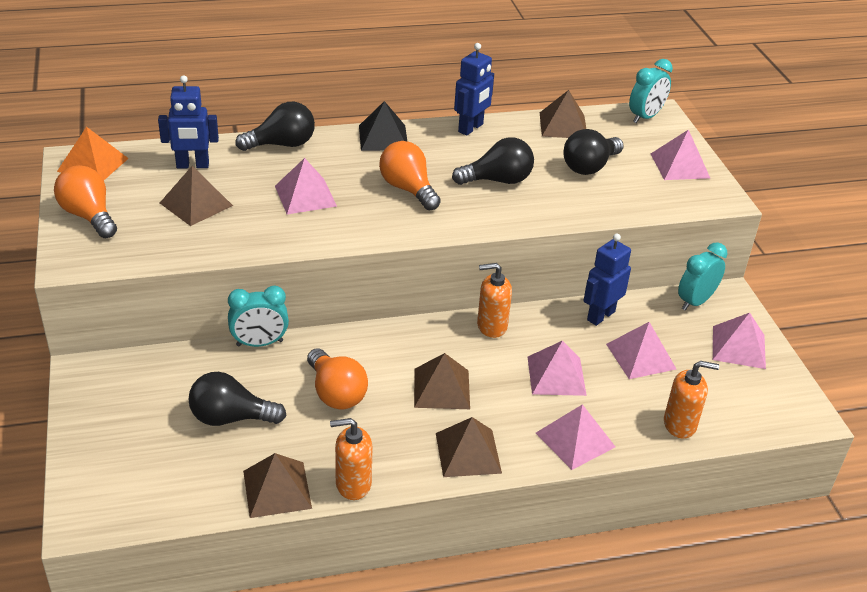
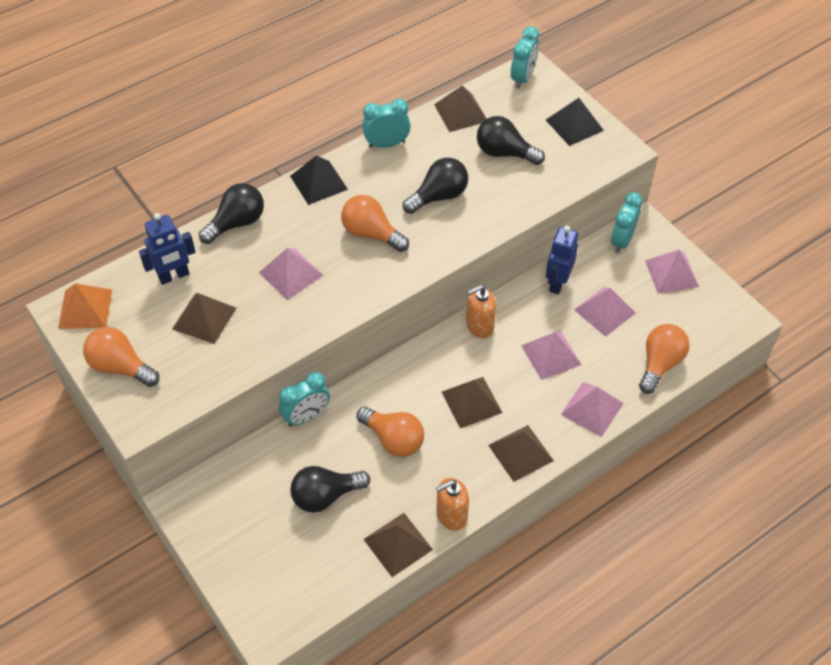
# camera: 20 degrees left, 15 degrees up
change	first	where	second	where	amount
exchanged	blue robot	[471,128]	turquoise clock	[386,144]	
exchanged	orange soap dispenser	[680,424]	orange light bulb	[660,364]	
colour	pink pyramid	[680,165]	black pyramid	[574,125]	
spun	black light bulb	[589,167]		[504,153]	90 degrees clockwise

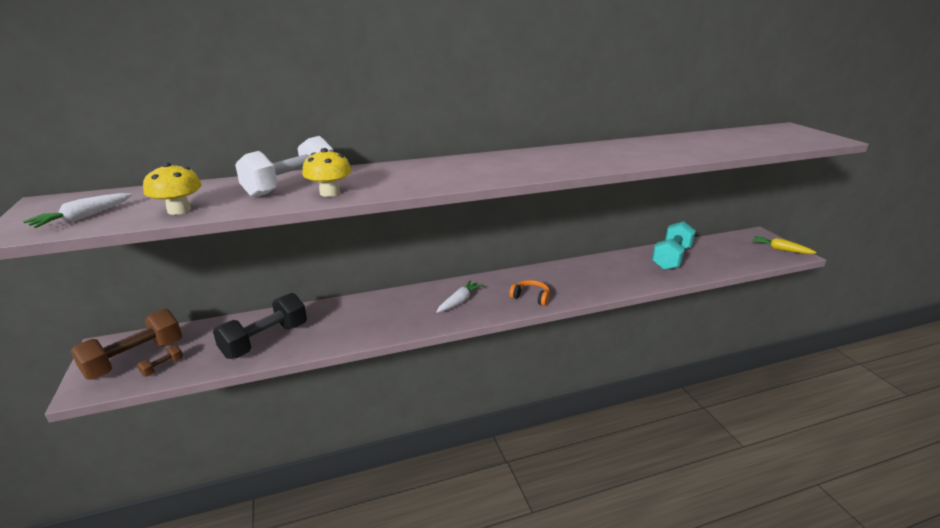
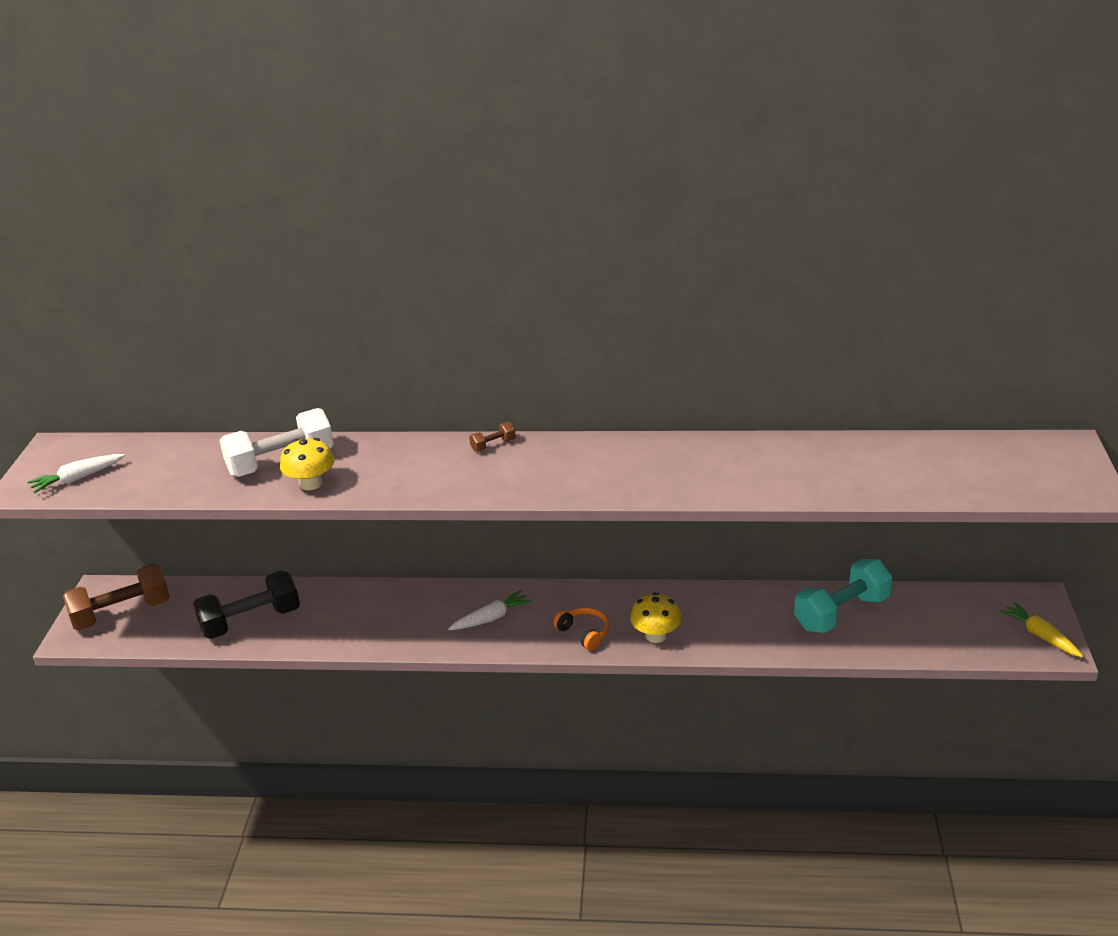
# camera: 25 degrees right, 5 degrees up
change	first	where	second	where	amount
relocated	brown dumbbell	[163,367]		[493,445]	
relocated	yellow mushroom	[179,210]		[656,635]	

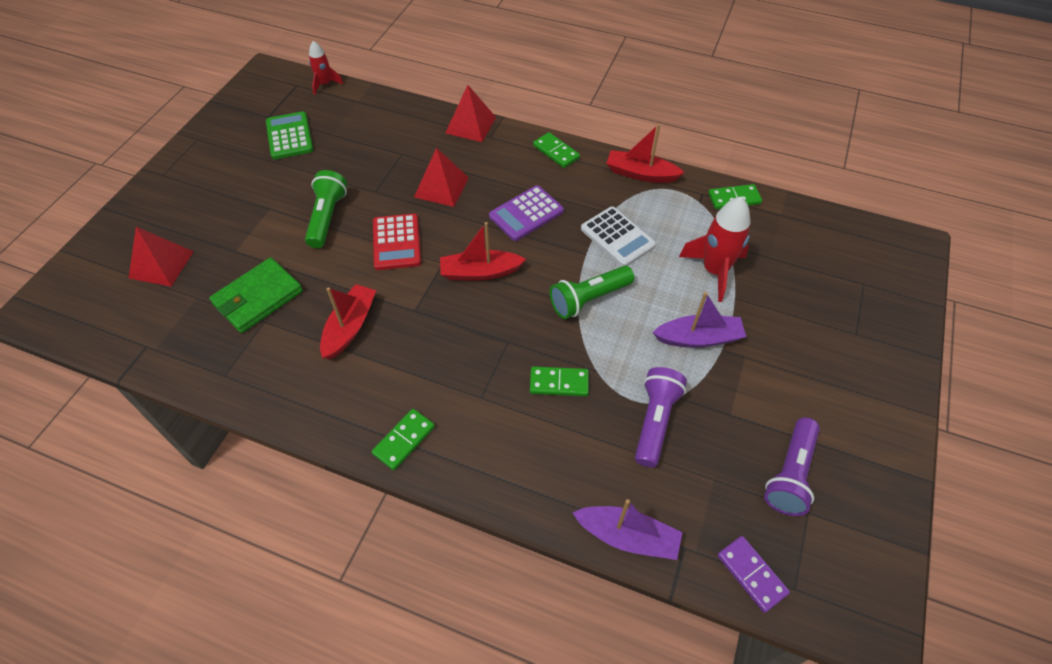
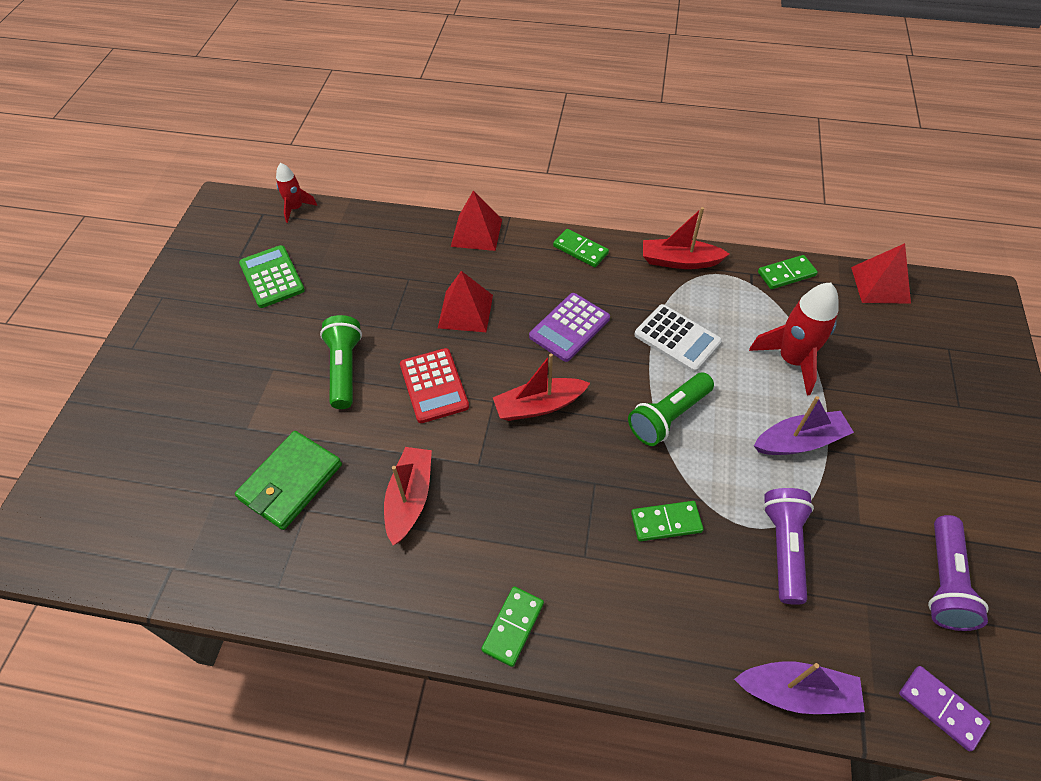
# camera: 10 degrees left, 0 degrees up
change	first	where	second	where	amount
relocated	red pyramid	[161,264]		[880,284]	

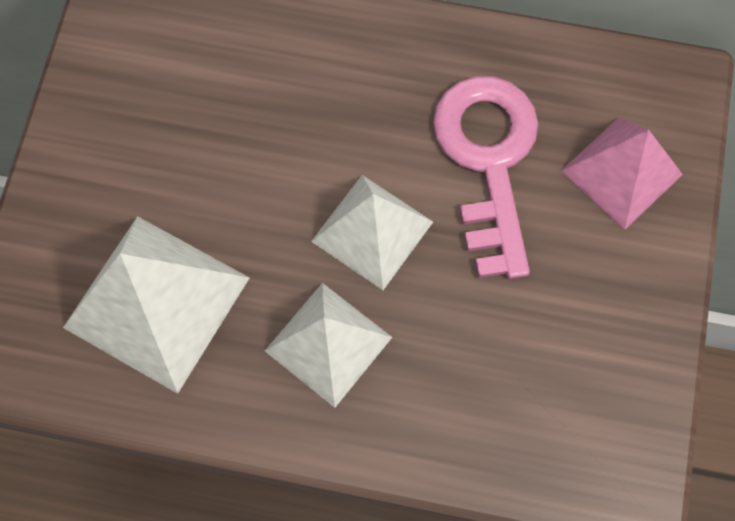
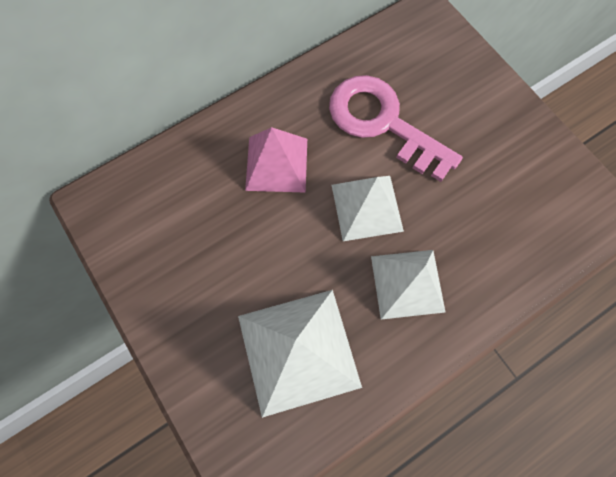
# camera: 45 degrees left, 0 degrees up
change	first	where	second	where	amount
relocated	pink pyramid	[621,172]		[277,164]	

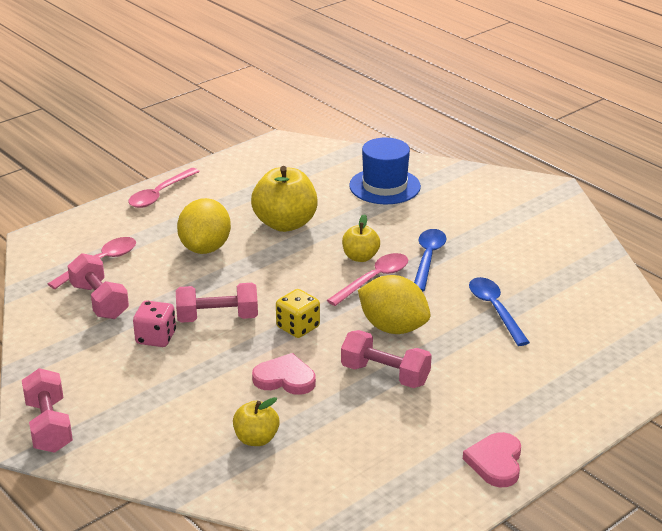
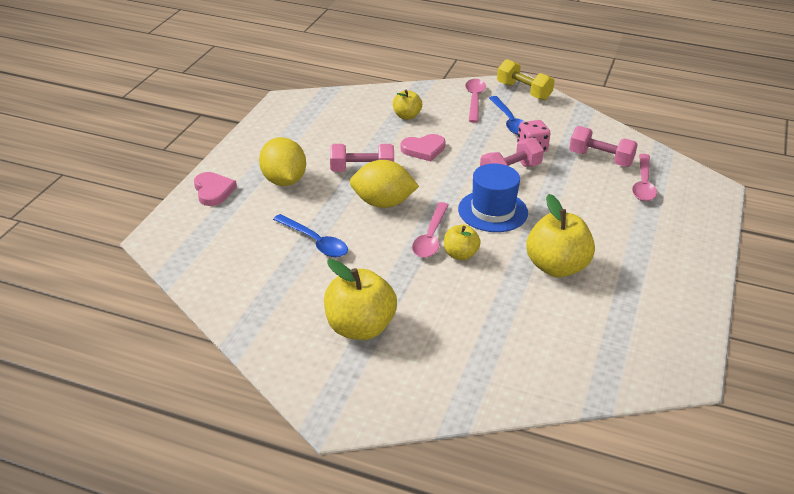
# camera: 150 degrees right, 5 degrees up
change	first	where	second	where	amount
missing	yellow dice	[298,327]			
appeared			yellow apple	[360,328]	
relocated	pink spoon	[160,194]		[474,100]	
relocated	yellow lemon	[205,248]		[284,181]	
relocated	blue hat	[384,186]		[493,211]	
relocated	blue spoon	[428,258]		[509,121]	
relocated	pink heart	[496,462]		[213,191]	
colour	pink dumbbell	[49,426]	yellow dumbbell	[523,91]	

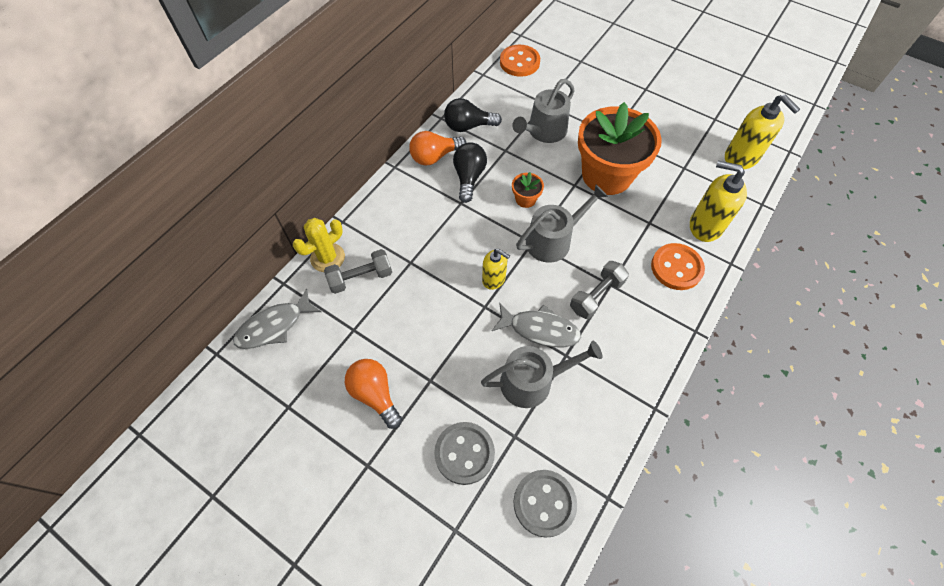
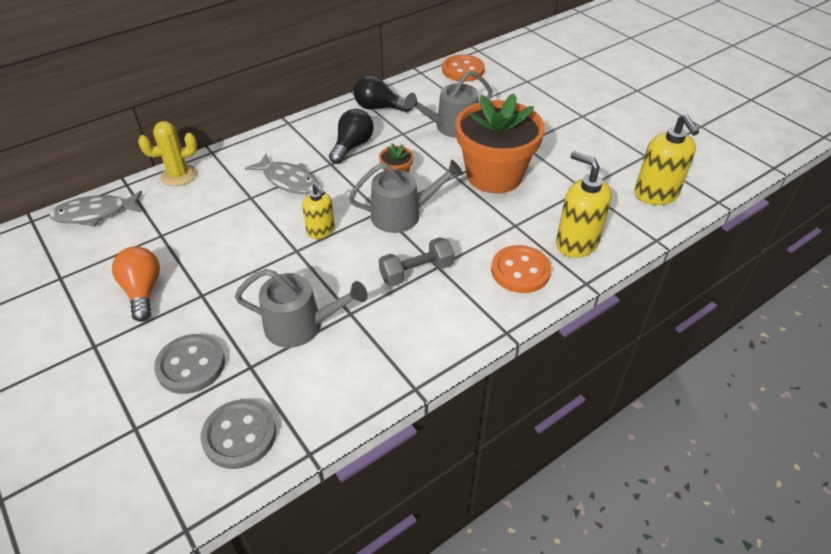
# camera: 20 degrees right, 15 degrees down
change	first	where	second	where	amount
missing	grey dumbbell	[360,278]			
missing	orange light bulb	[435,157]			
relocated	grey fish	[540,329]		[288,180]	

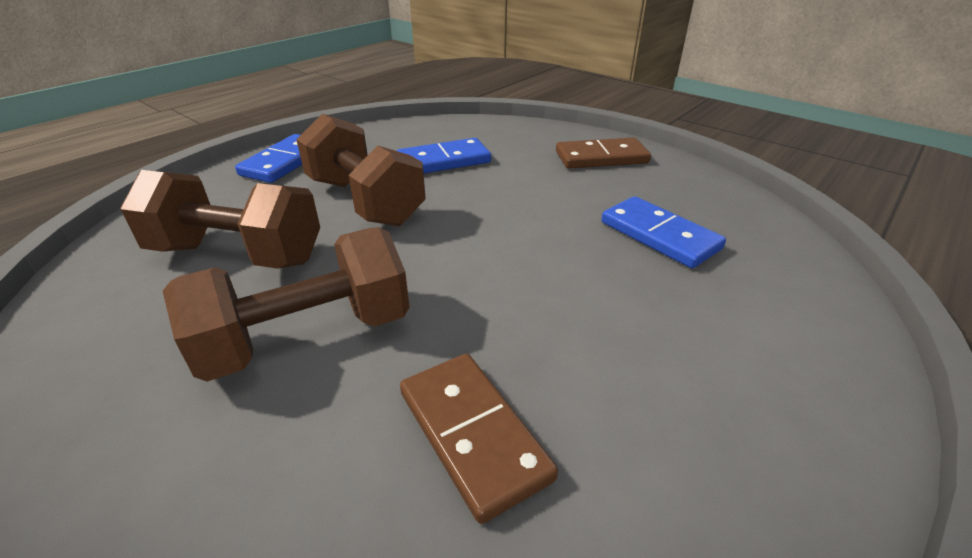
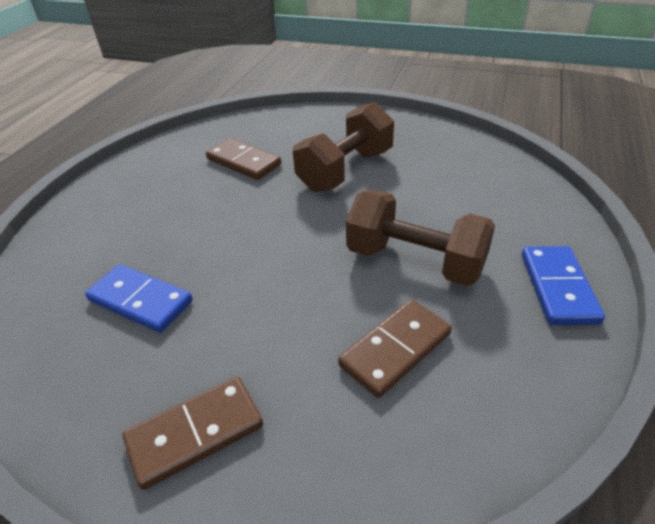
# camera: 160 degrees right, 5 degrees up
change	first	where	second	where	amount
missing	brown dumbbell	[237,254]			
colour	blue domino	[444,161]	brown domino	[395,349]	

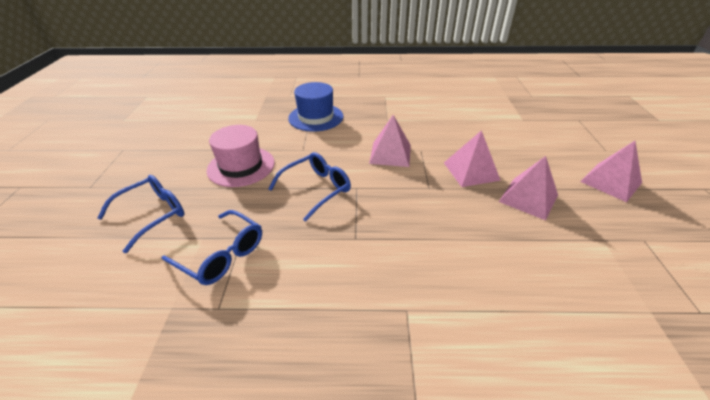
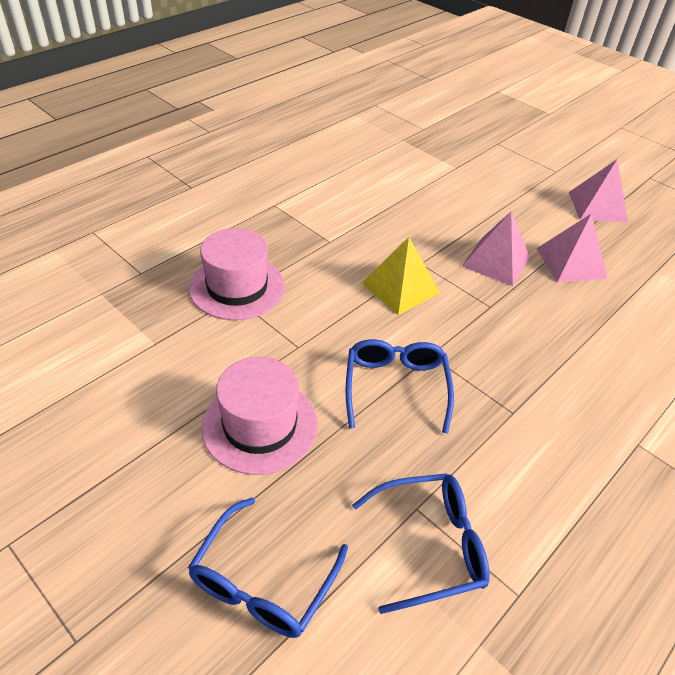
# camera: 50 degrees left, 5 degrees up
change	first	where	second	where	amount
colour	blue hat	[316,117]	pink hat	[237,287]	
colour	pink pyramid	[390,154]	yellow pyramid	[400,288]	
spun	blue glasses	[153,214]		[263,582]	150 degrees counterclockwise

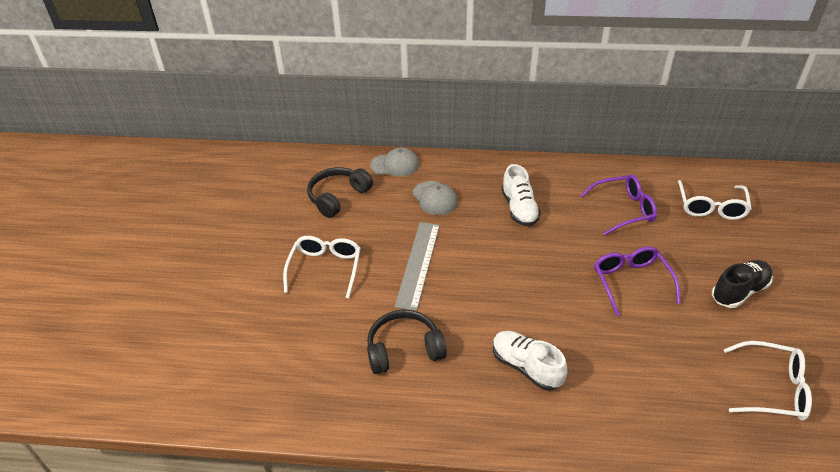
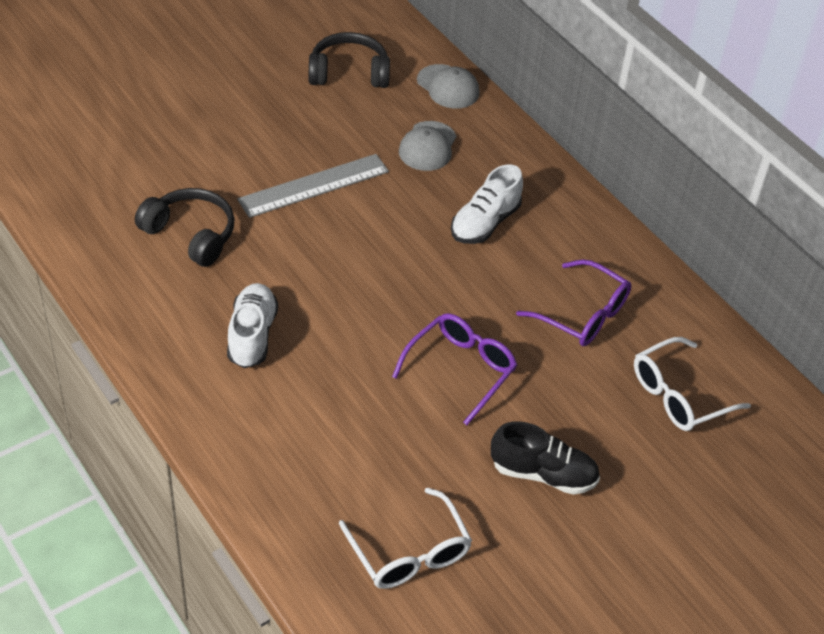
# camera: 45 degrees right, 5 degrees up
change	first	where	second	where	amount
missing	white glasses	[325,268]			

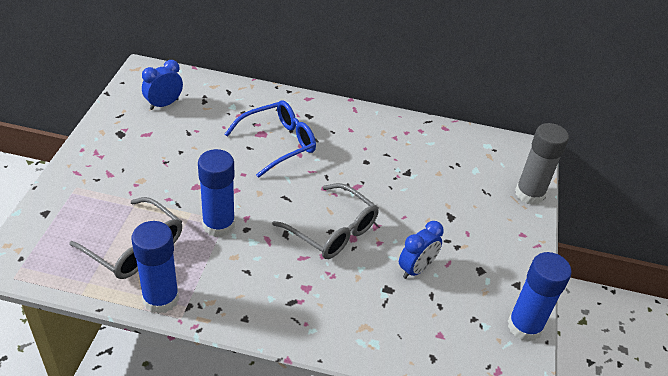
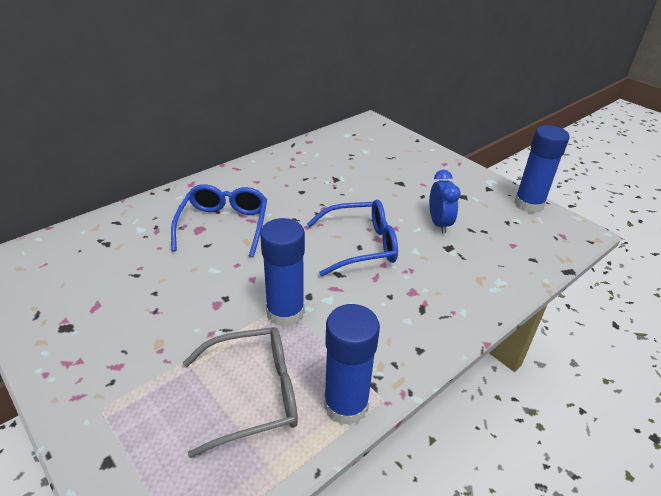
# camera: 50 degrees left, 5 degrees down
change	first	where	second	where	amount
missing	blue clock	[164,104]			
missing	grey glue stick	[529,194]			
colour	grey glasses	[333,231]	blue glasses	[361,245]	

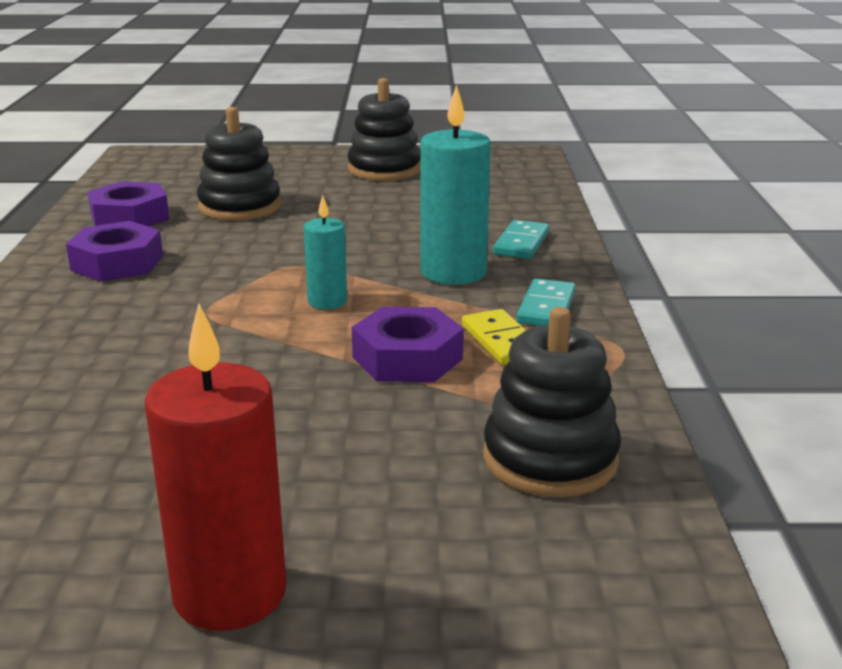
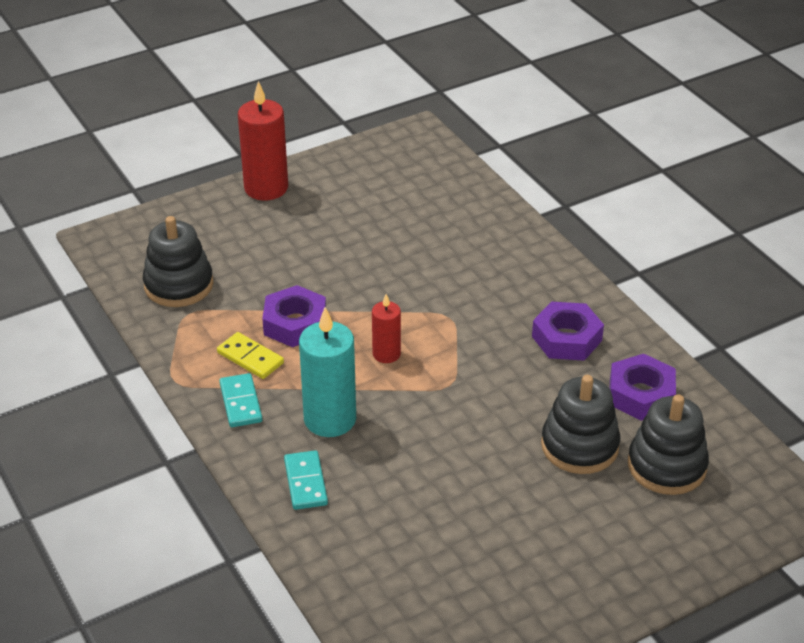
# camera: 150 degrees right, 15 degrees up
change	first	where	second	where	amount
relocated	black stacking toy	[384,169]		[666,466]	
colour	turquoise candle	[327,301]	red candle	[386,354]	

